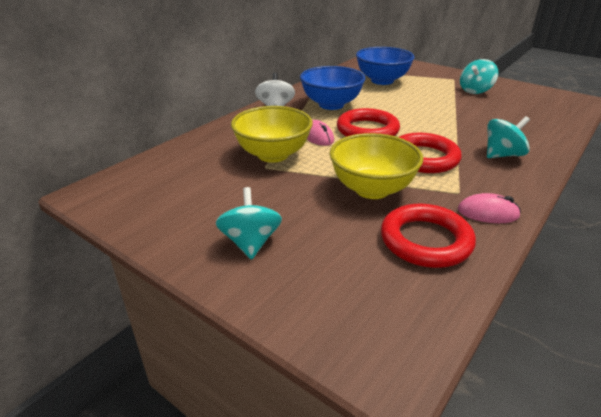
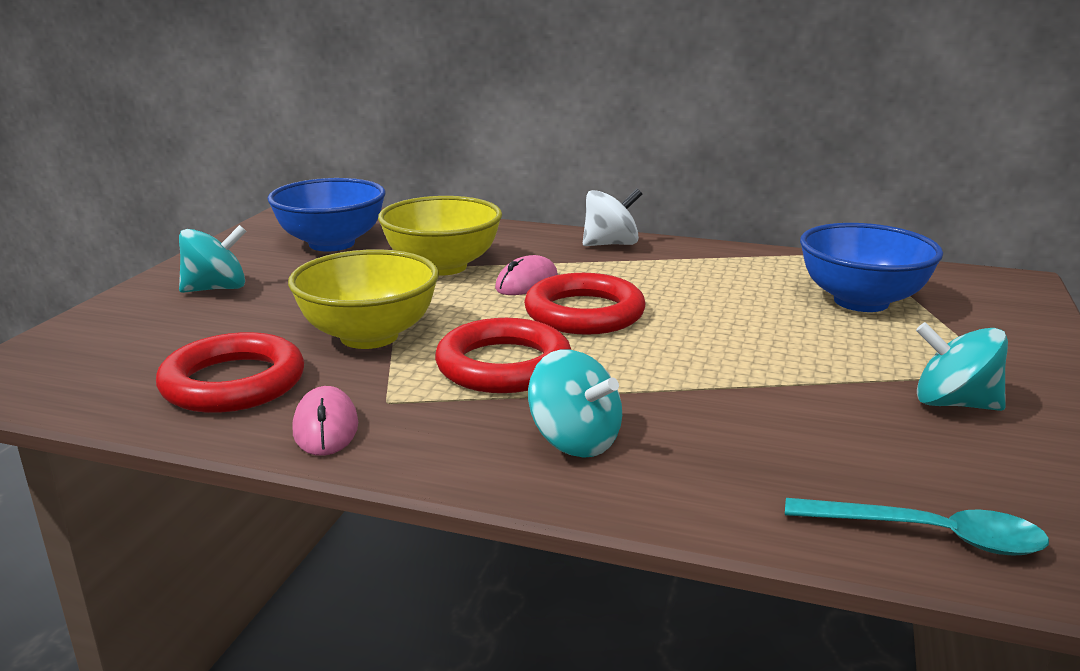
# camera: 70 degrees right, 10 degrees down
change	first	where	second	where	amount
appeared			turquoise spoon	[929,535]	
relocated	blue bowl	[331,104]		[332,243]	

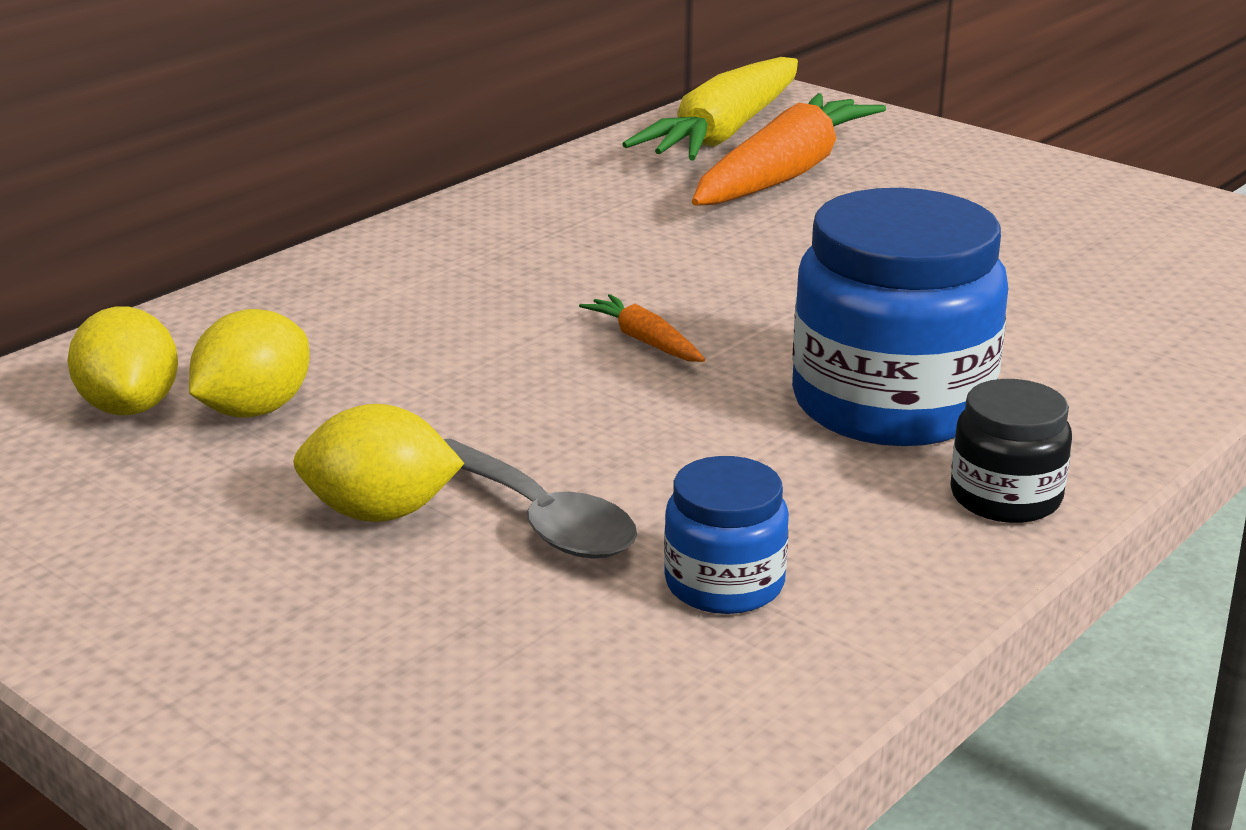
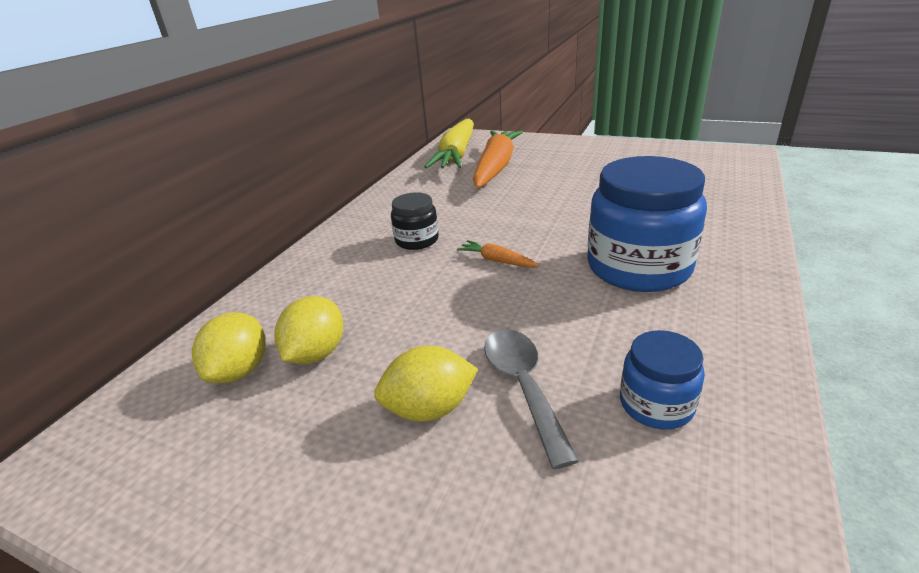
# camera: 15 degrees left, 5 degrees up
change	first	where	second	where	amount
relocated	black jar	[1005,497]		[417,240]	
spun	yellow lemon	[130,407]		[240,370]	45 degrees clockwise
spun	grey spoon	[540,519]		[523,386]	135 degrees counterclockwise

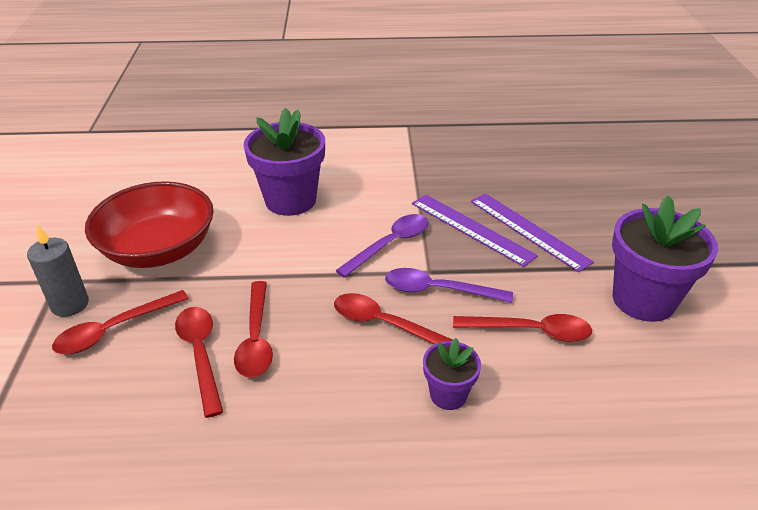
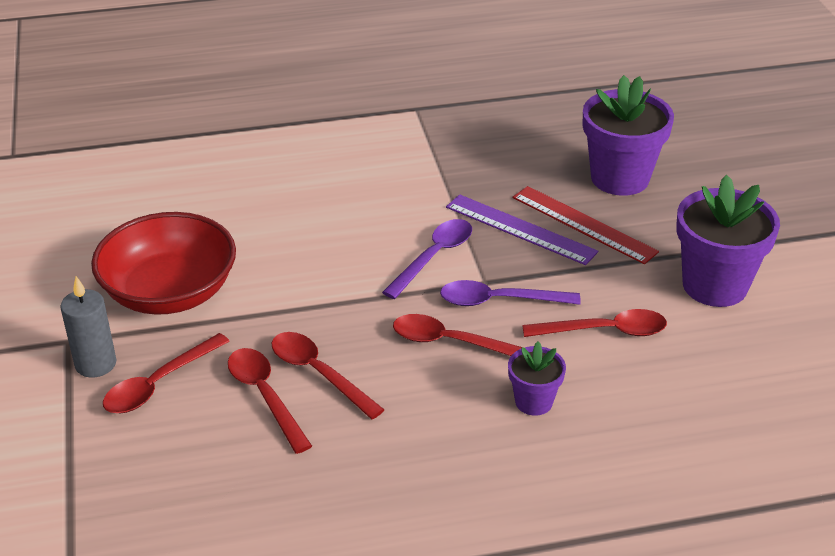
# camera: 10 degrees left, 0 degrees up
change	first	where	second	where	amount
relocated	purple flower pot	[290,200]		[620,178]	
colour	purple ruler	[528,230]	red ruler	[583,224]	
spun	red spoon	[256,338]		[318,373]	150 degrees clockwise

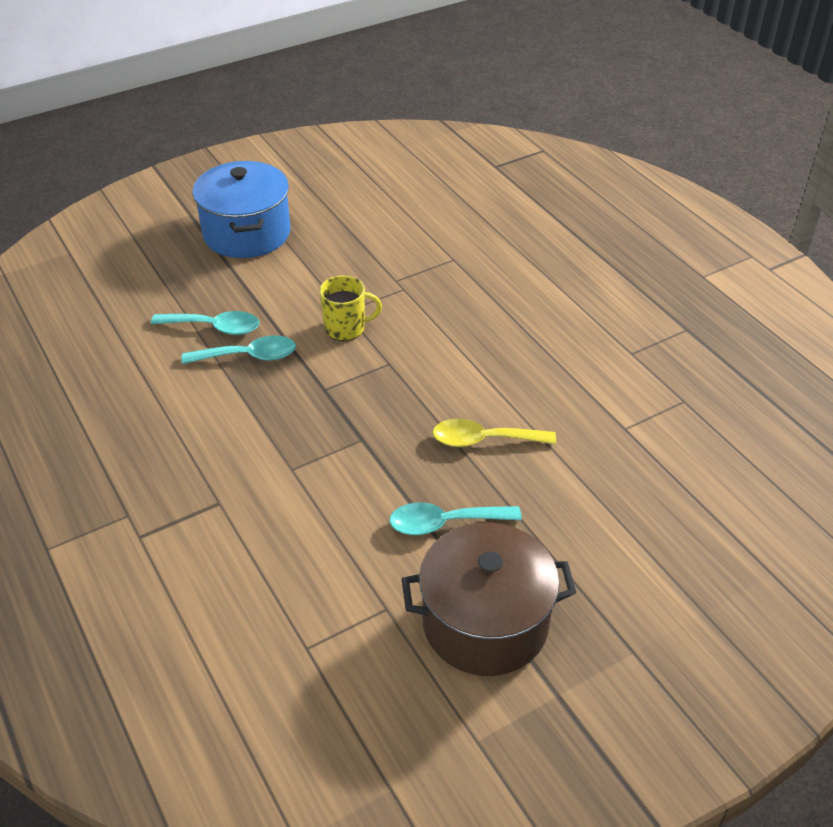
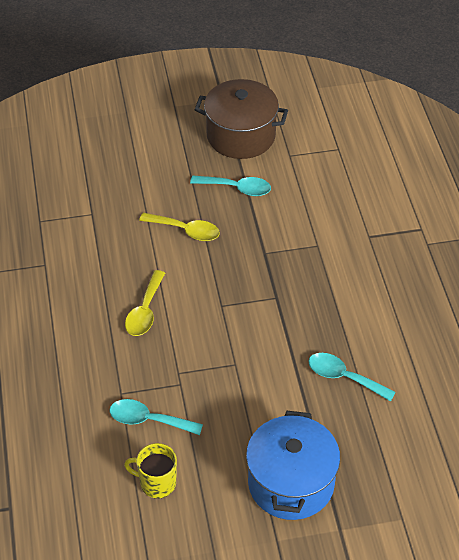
# camera: 160 degrees left, 5 degrees up
change	first	where	second	where	amount
appeared			yellow spoon	[145,311]	
relocated	turquoise spoon	[249,356]		[148,420]	
relocated	yellow mug	[346,328]		[157,483]	

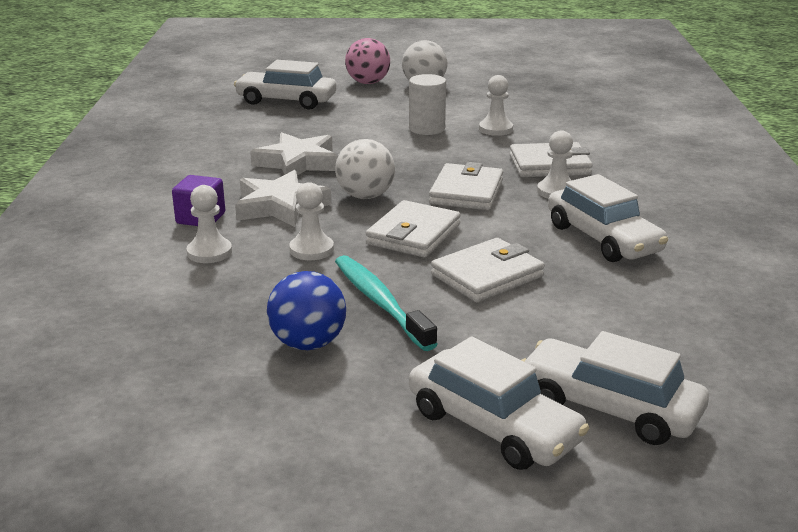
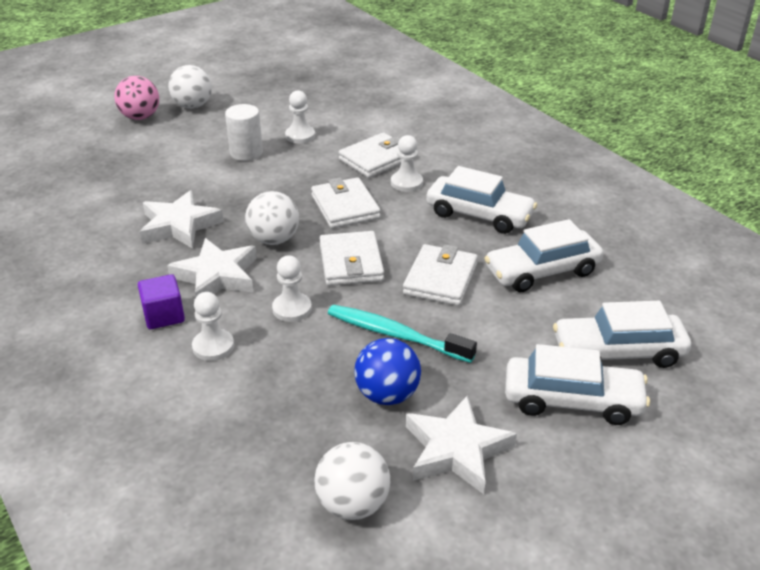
# camera: 35 degrees left, 10 degrees up
change	first	where	second	where	amount
appeared			white ball	[353,504]	
appeared			white star	[456,450]	
relocated	white car	[286,101]		[542,271]	

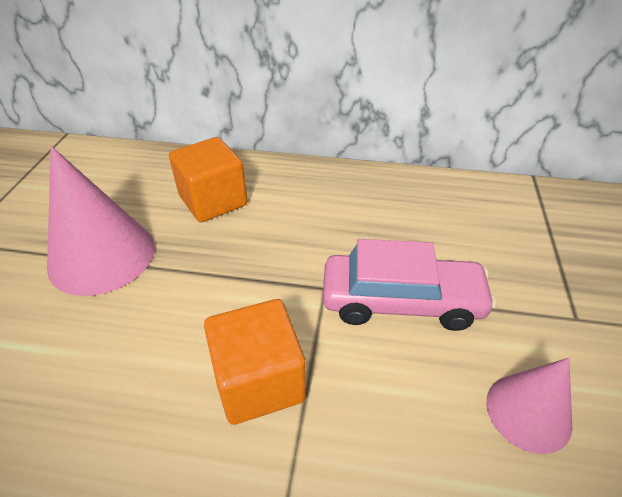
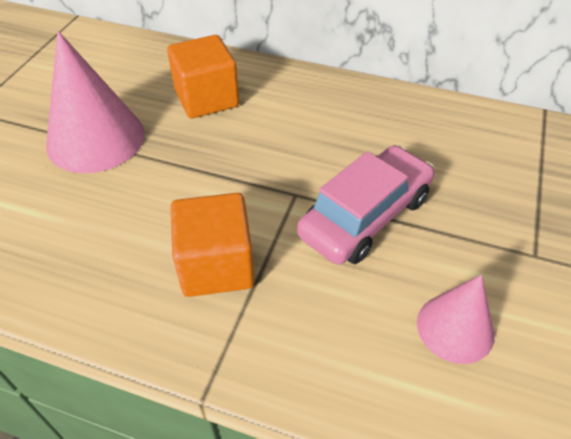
# camera: 10 degrees right, 5 degrees up
change	first	where	second	where	amount
spun	pink car	[401,301]		[365,216]	60 degrees counterclockwise

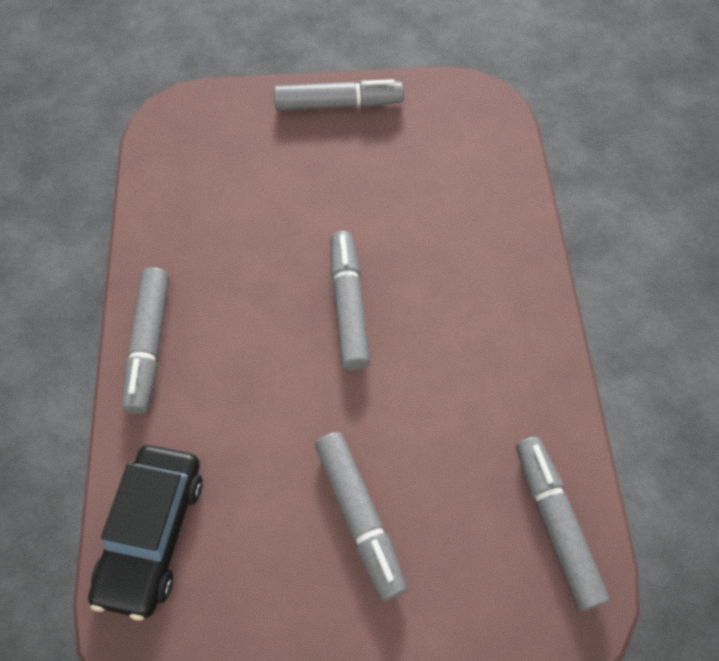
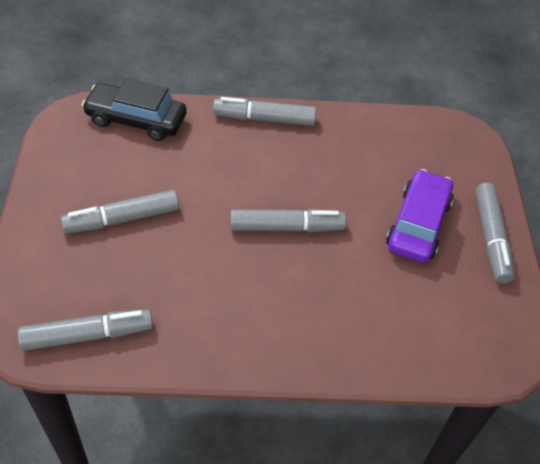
# camera: 90 degrees right, 10 degrees down
change	first	where	second	where	amount
appeared			purple car	[418,224]	

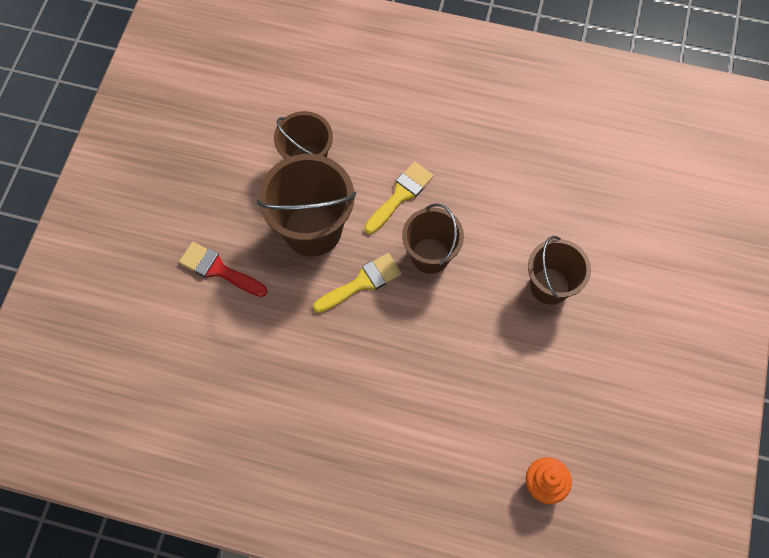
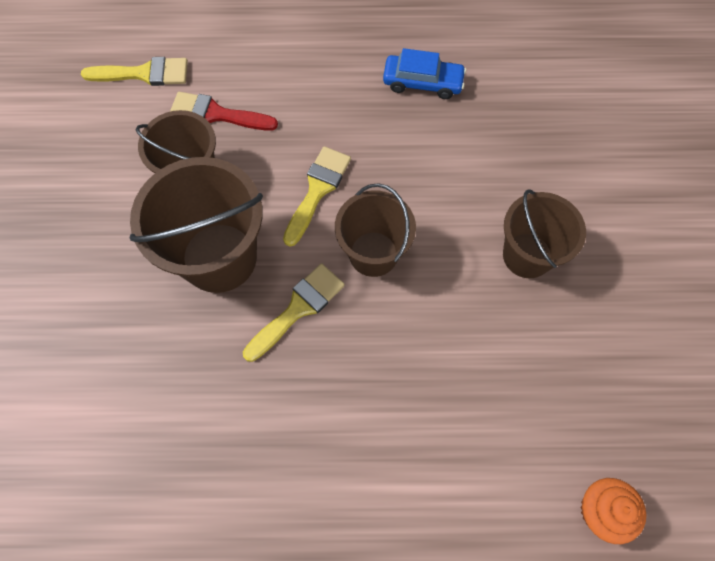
# camera: 15 degrees left, 0 degrees up
change	first	where	second	where	amount
appeared			yellow brush	[144,74]	
appeared			blue car	[422,82]	
relocated	red brush	[218,269]		[216,114]	

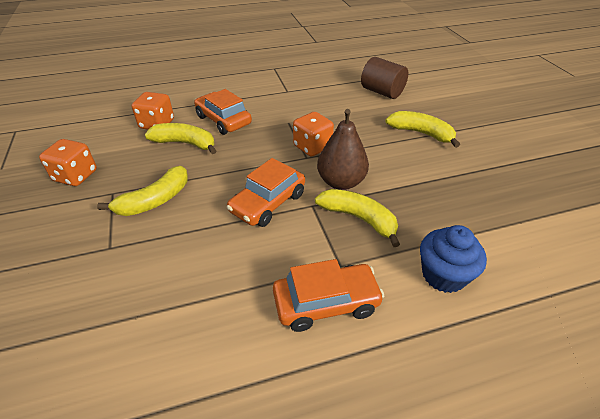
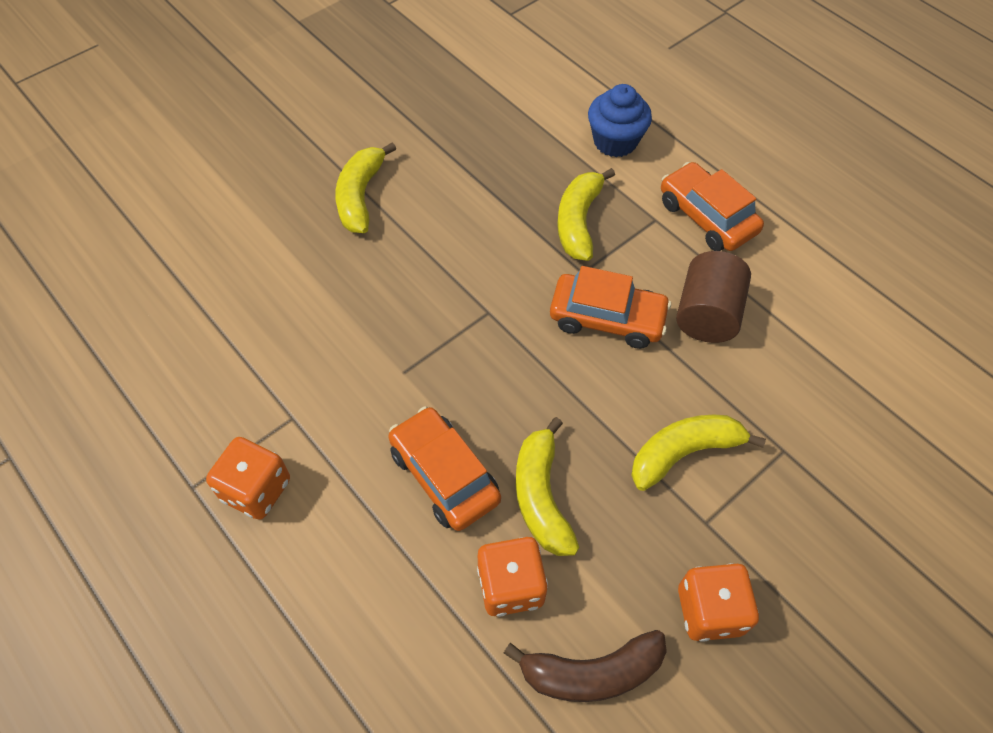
# camera: 115 degrees left, 15 degrees up
change	first	where	second	where	amount
missing	brown pear	[341,182]			
appeared			brown banana	[591,673]	
relocated	orange dice	[312,147]		[256,489]	
relocated	brown cylinder	[382,92]		[707,314]	
spun	yellow banana	[155,200]		[683,452]	45 degrees counterclockwise
spun	orange car	[223,120]		[444,475]	120 degrees clockwise

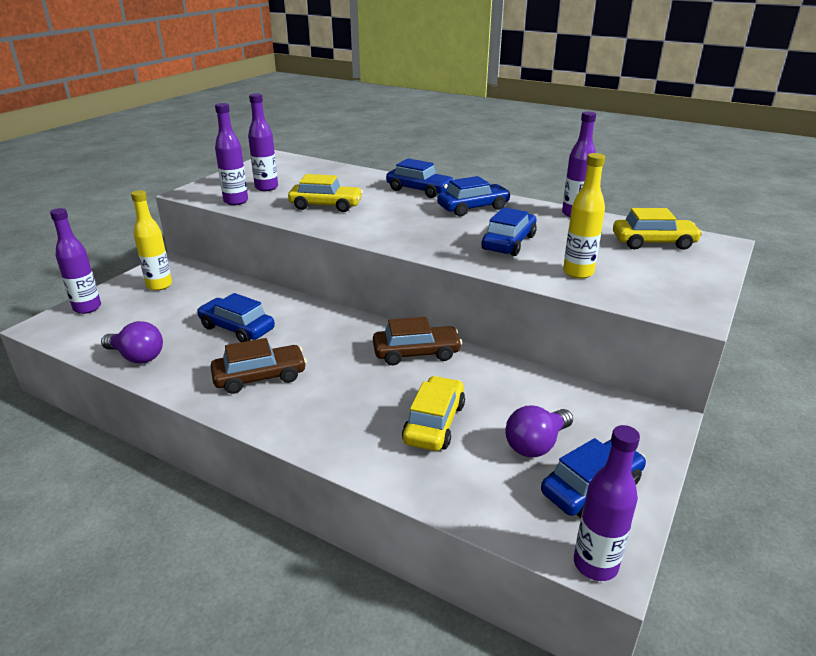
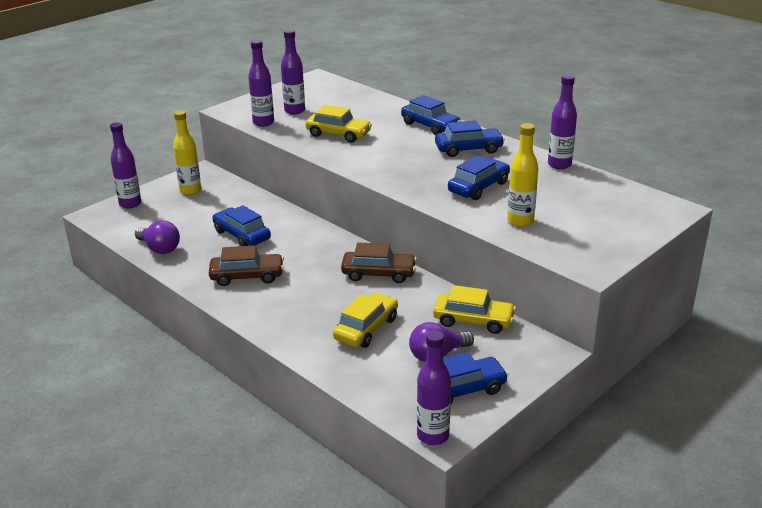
# camera: 15 degrees right, 0 degrees up
change	first	where	second	where	amount
relocated	yellow car	[653,242]		[473,321]	

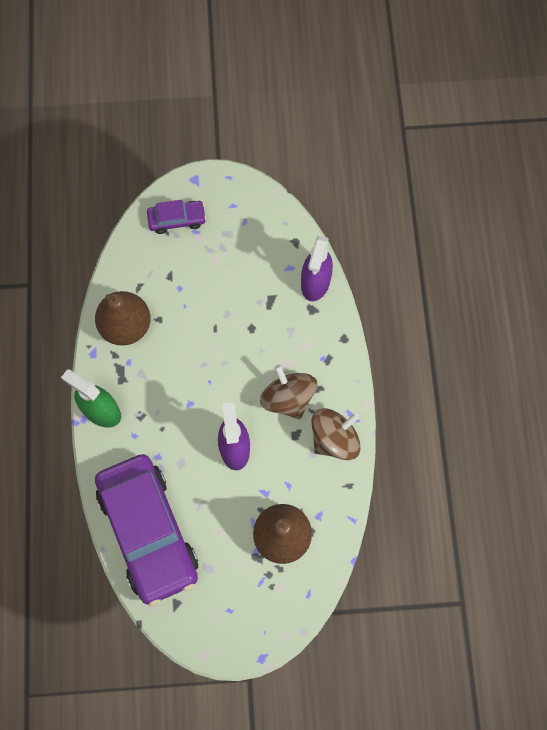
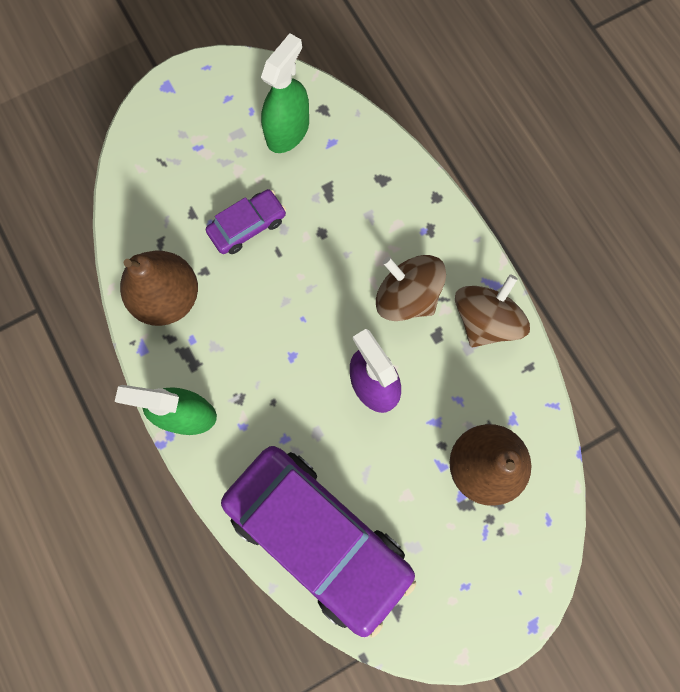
# camera: 25 degrees left, 5 degrees up
change	first	where	second	where	amount
missing	purple spray bottle	[315,282]			
appeared			green spray bottle	[287,131]	
relocated	purple car	[177,220]		[247,226]	

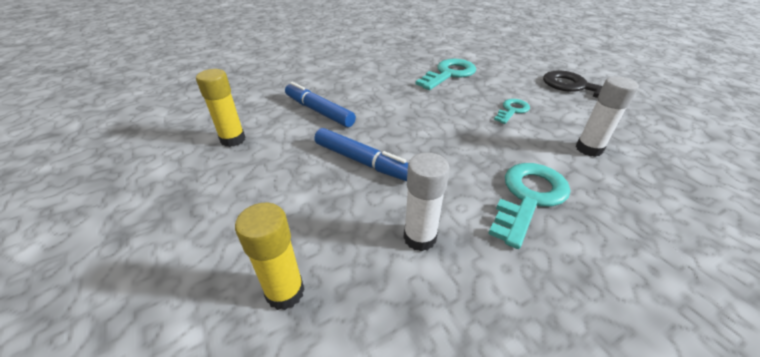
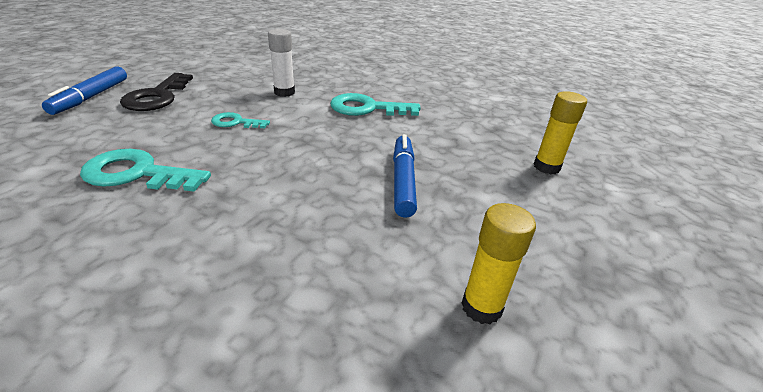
# camera: 125 degrees left, 5 degrees down
change	first	where	second	where	amount
missing	white glue stick	[419,237]			
relocated	blue marker	[319,111]		[91,97]	

